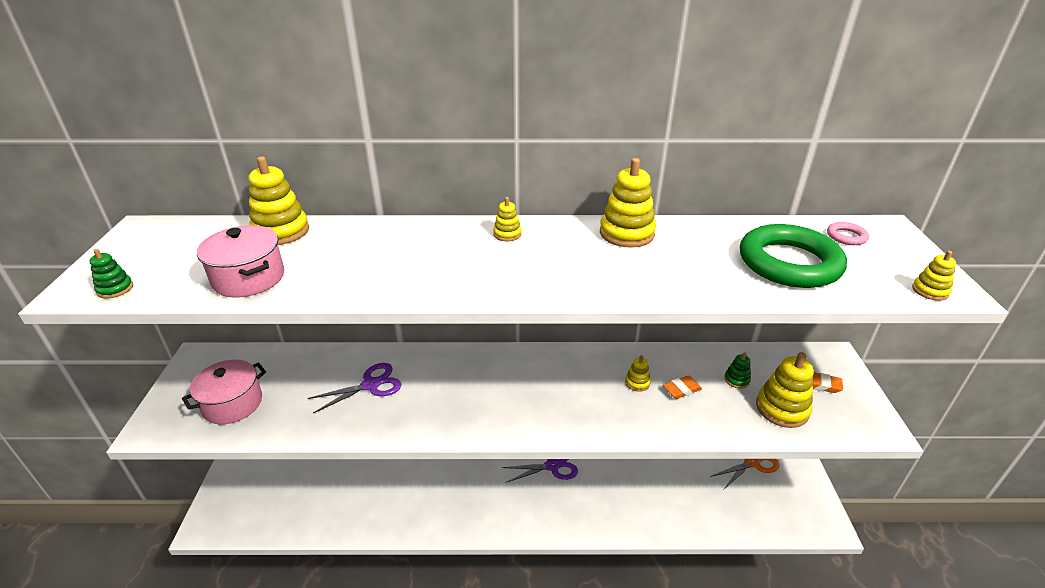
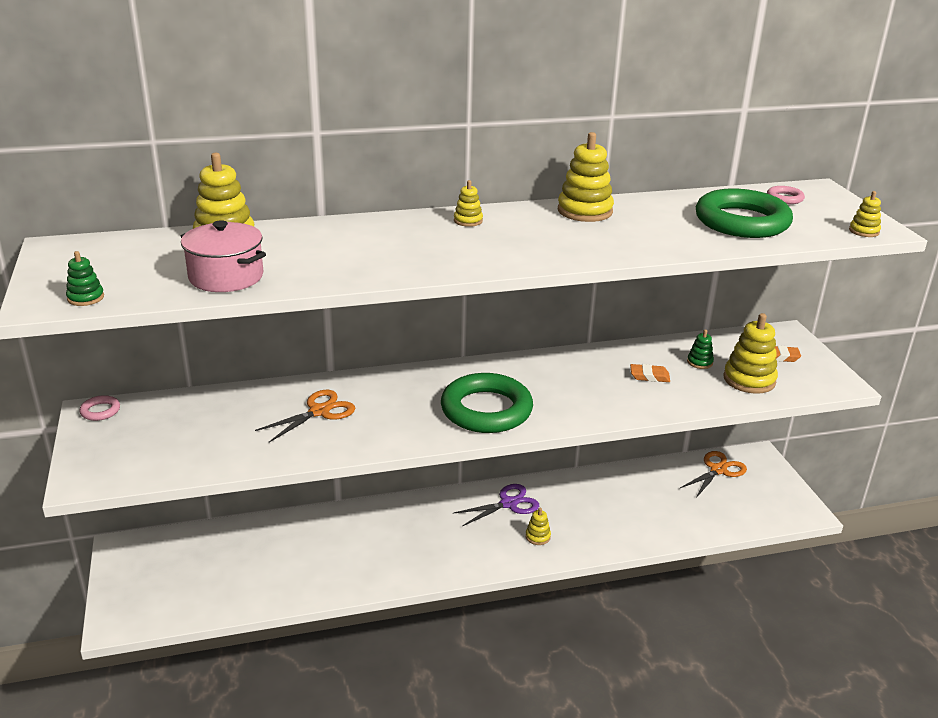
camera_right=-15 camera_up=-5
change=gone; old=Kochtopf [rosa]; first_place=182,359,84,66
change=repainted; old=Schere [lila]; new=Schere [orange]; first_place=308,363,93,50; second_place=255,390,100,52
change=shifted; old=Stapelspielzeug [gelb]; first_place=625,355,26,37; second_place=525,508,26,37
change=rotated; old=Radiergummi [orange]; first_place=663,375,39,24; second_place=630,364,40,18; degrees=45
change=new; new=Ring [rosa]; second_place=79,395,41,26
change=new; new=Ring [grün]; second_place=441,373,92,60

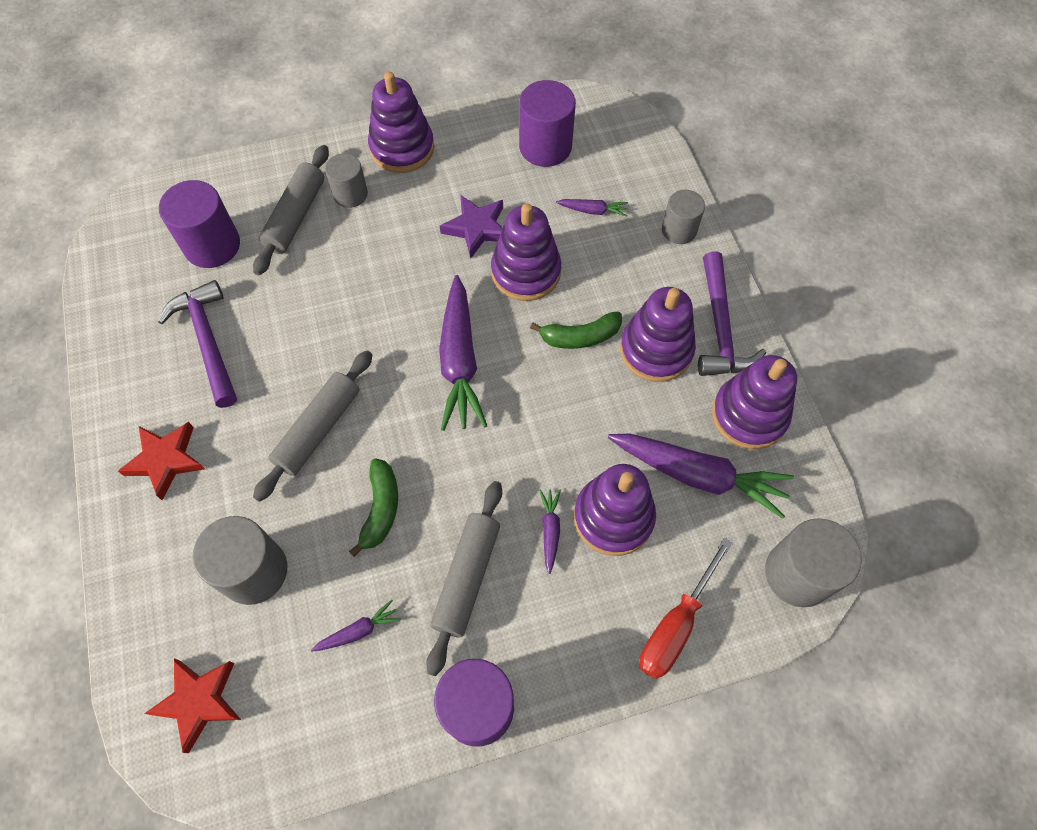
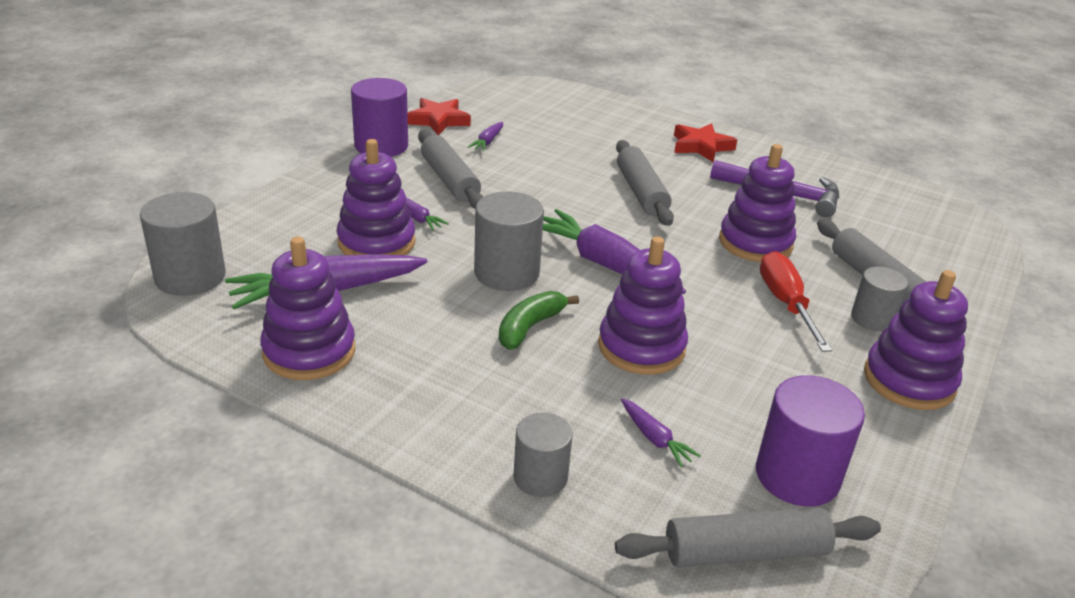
camera_right=135 camera_up=-30
change=shifted; old=Stern [rot]; first_place=144,658,97,95; second_place=408,98,63,37
change=gone; old=Vollzylinder [lila]; first_place=159,180,81,88
change=shifted; old=Vollzylinder [grau]; first_place=192,516,96,89; second_place=474,191,70,100
change=gone; old=Banane [grün]; first_place=349,458,49,99
change=gone; old=Stern [lila]; first_place=440,195,63,63
change=rotated; old=Karotte [lila]; first_place=556,199,72,18; second_place=621,398,80,69; degrees=-90
change=shifted; old=Stapelspielzeug [lila]; first_place=620,287,76,95; second_place=719,144,77,118
change=shifted; old=Schraubenzieher [rot]; first_place=639,538,94,141; second_place=760,251,72,101
change=gone; old=Hammer [lila]; first_place=698,251,68,125
change=new; new=Nudelholz [grau]; second_place=615,507,266,60

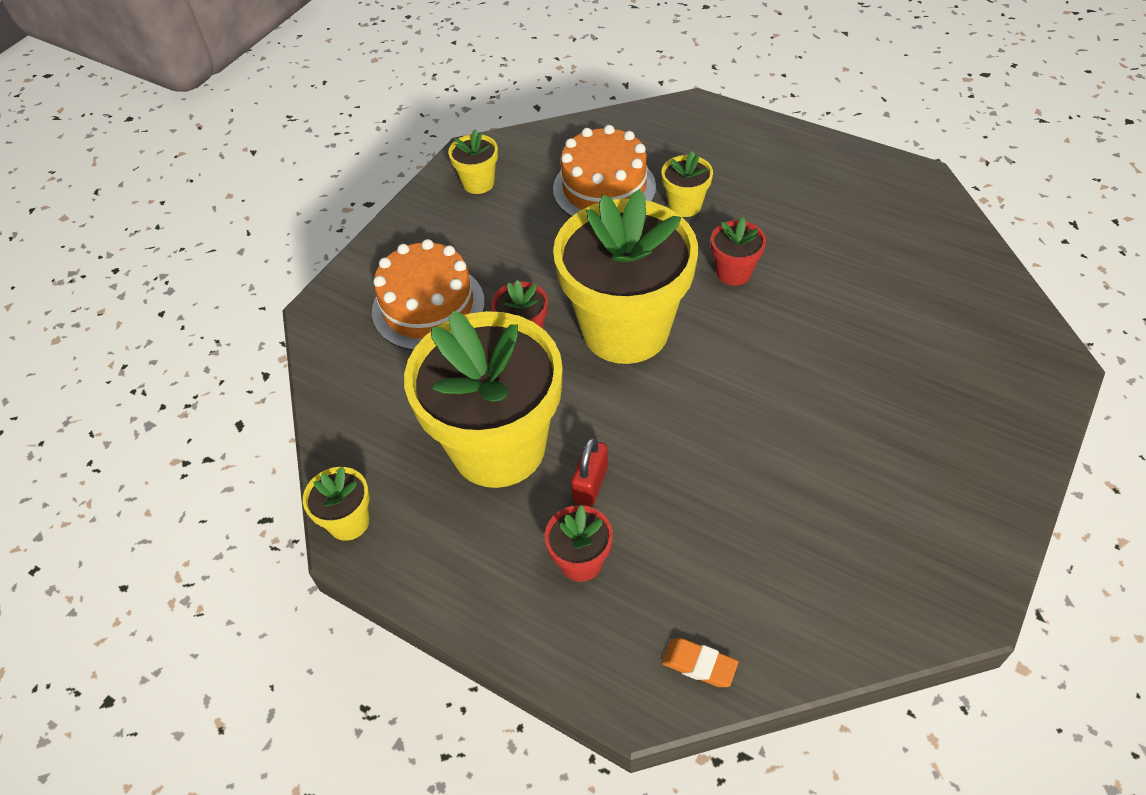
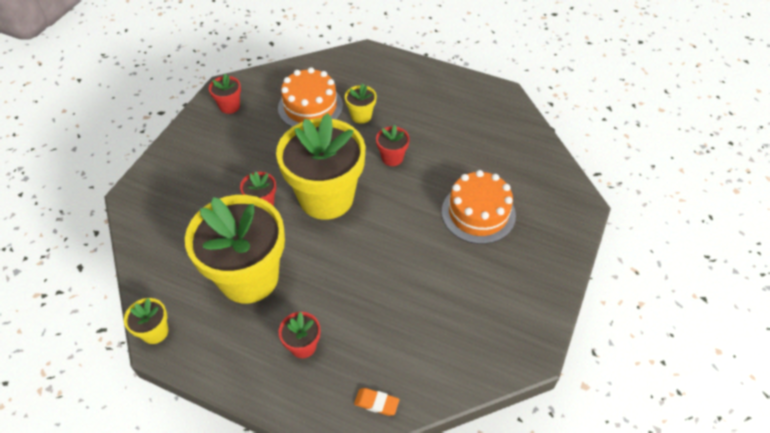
camera_right=-10 camera_up=0
change=shifted; old=Kuchen [orange]; first_place=372,239,113,111; second_place=442,170,74,74
change=repainted; old=Blumentopf [gelb]; new=Blumentopf [rot]; first_place=448,129,50,65; second_place=209,74,32,40
change=gone; old=Vorhängeschloss [rot]; first_place=571,437,37,70

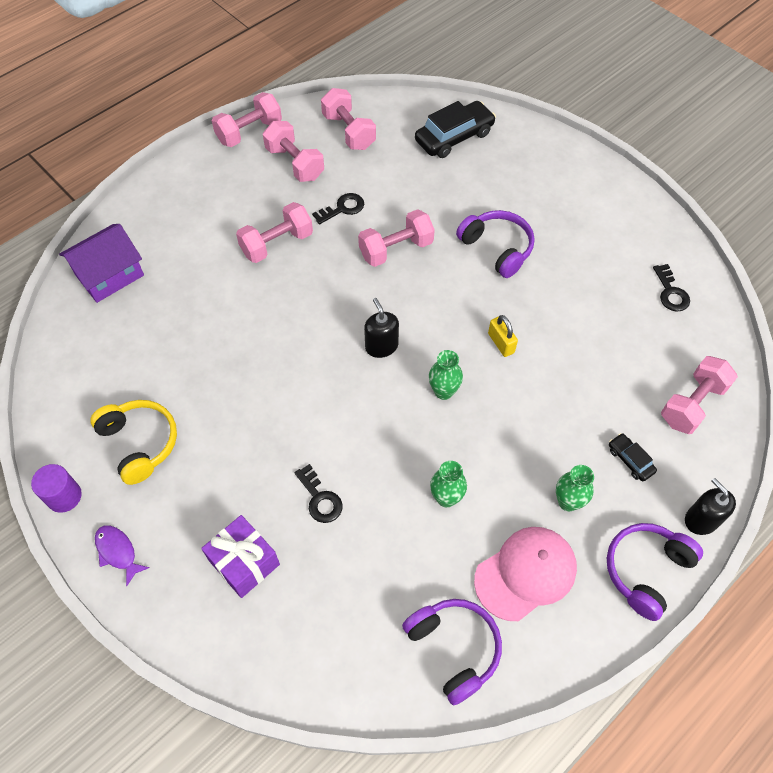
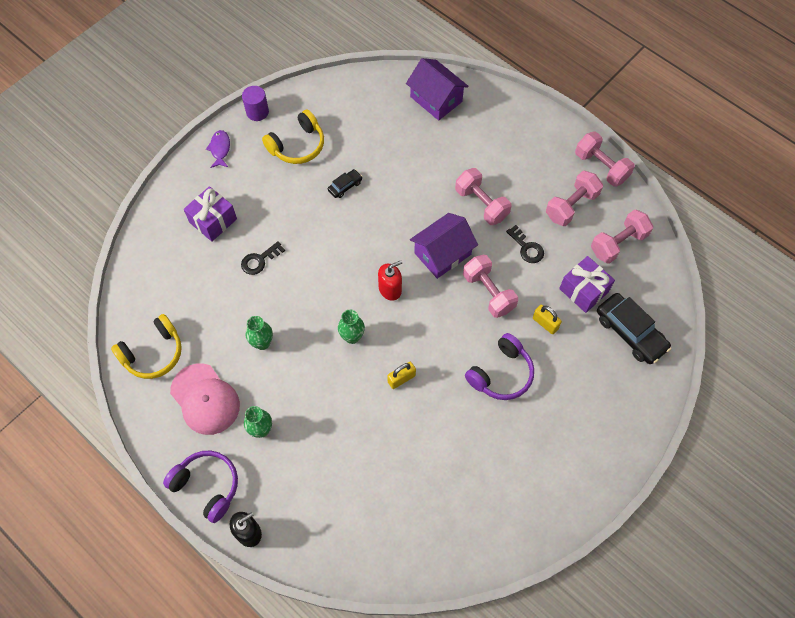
camera_right=85 camera_up=5
change=rotated; old=Fisch [lila]; first_place=95,525,55,61; second_place=206,130,24,38; degrees=-45
change=repainted; old=Seifenspender [schwarz]; new=Seifenspender [rot]; first_place=364,298,35,60; second_place=378,260,24,41
change=repainted; old=Kopfhörer [lila]; new=Kopfhörer [gelb]; first_place=402,599,100,106; second_place=111,314,71,65
change=shifted; old=Auto [schwarz]; first_place=609,433,48,48; second_place=328,169,35,29
change=gone; old=Schlüssel [schwarz]; first_place=653,264,37,48
change=gone; old=Hantel [rosa]; first_place=661,356,77,78
change=new; new=Haus [lila]; second_place=410,213,68,66
change=new; new=Vorhängeschloss [gelb]; second_place=533,305,29,29
change=new; new=Geschenk [lila]; second_place=559,256,56,57

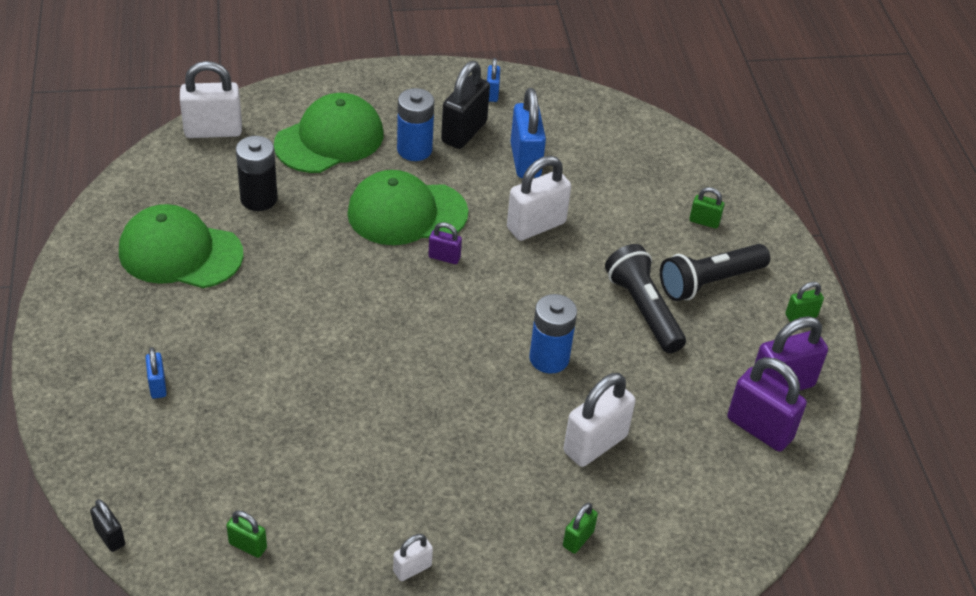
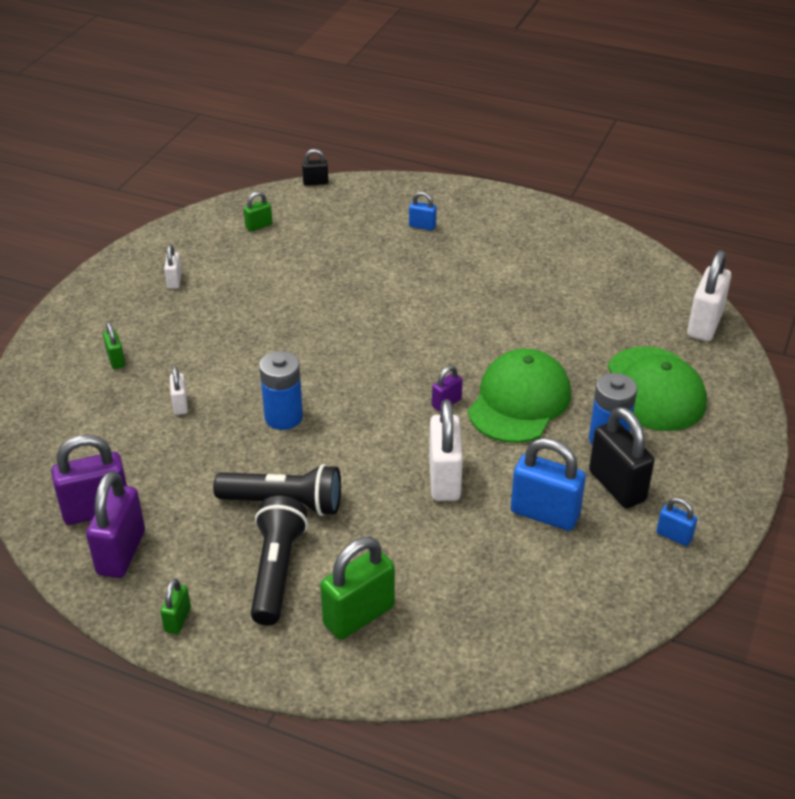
camera_right=125 camera_up=-5
change=gone; old=Kappe [grün]; first_place=119,204,125,84
change=gone; old=Batterie [schwarz]; first_place=236,136,42,75
change=scaled; old=Vorhängeschloss [weiß]; first_place=564,373,71,94; second_place=170,366,18,49; factor=0.51
change=scaled; old=Vorhängeschloss [grün]; first_place=689,187,36,42; second_place=320,537,75,103; factor=1.95

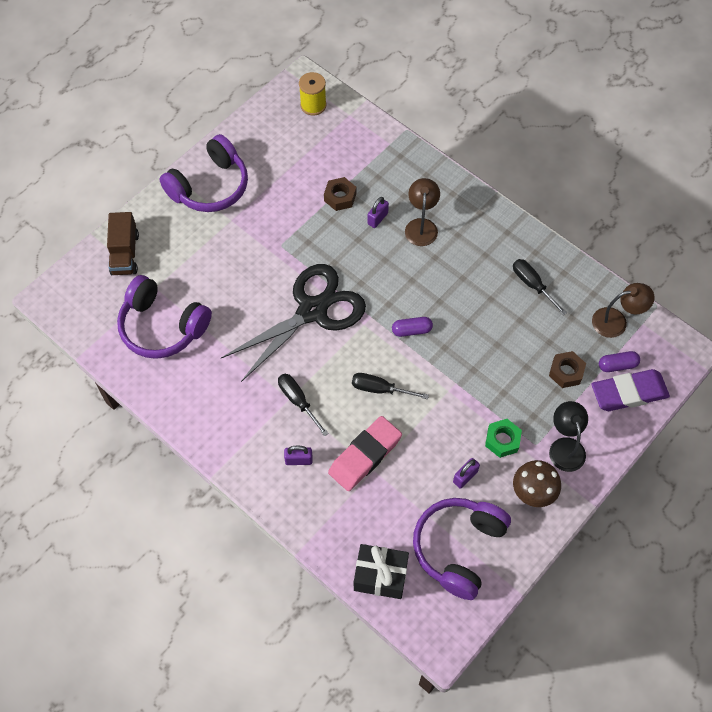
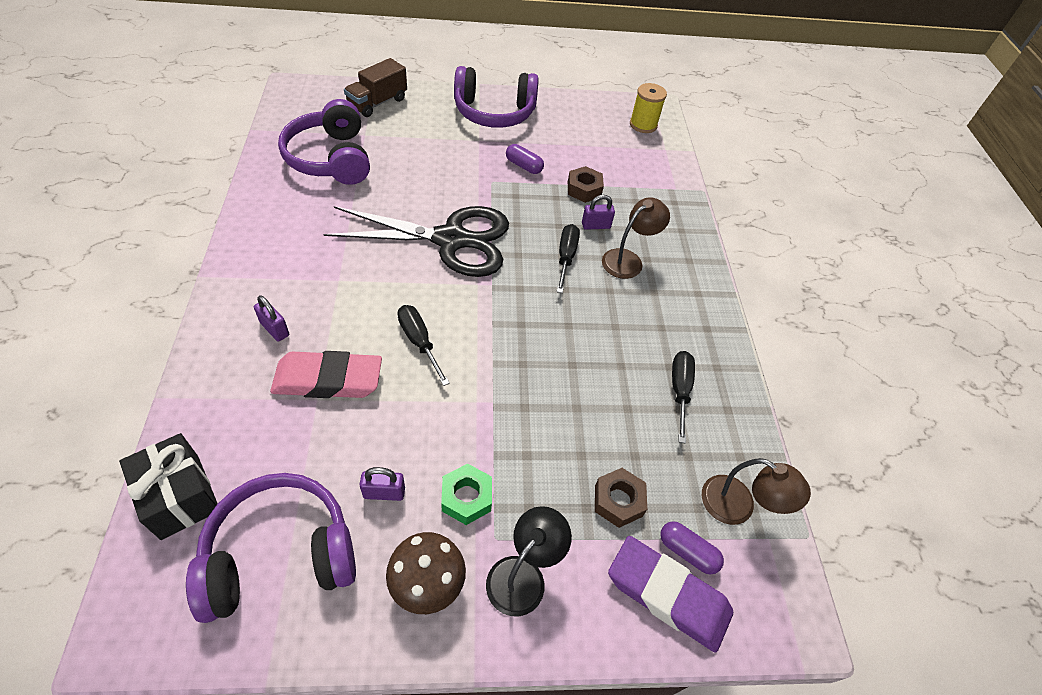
camera_right=40 camera_up=-10
change=shifted; old=Schraubenzieher [schwarz]; first_place=278,374,51,62; second_place=557,224,23,69
change=shifted; old=Kapsel [lila]; first_place=392,317,41,20; second_place=506,144,38,30

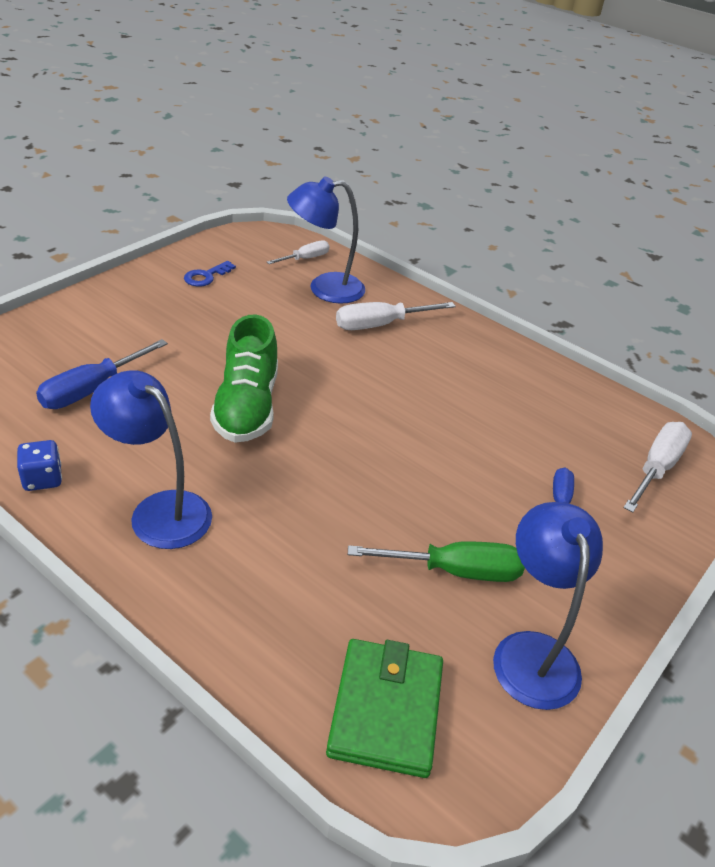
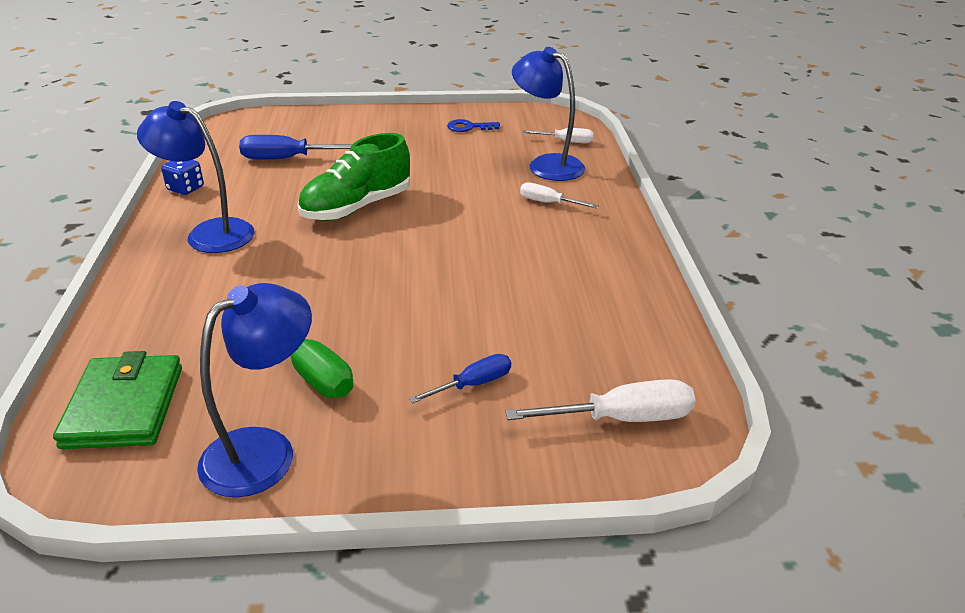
camera_right=50 camera_up=-5
change=rotated; old=Lampe [blau]; first_place=90,370,122,179; second_place=137,101,117,152; degrees=-60
change=rotated; old=Geldbörse [grün]; first_place=326,639,117,139; second_place=53,351,129,98; degrees=-60
change=scaled; old=Schraubenzieher [weiß]; first_place=336,302,120,28; second_place=520,182,79,26; factor=0.63

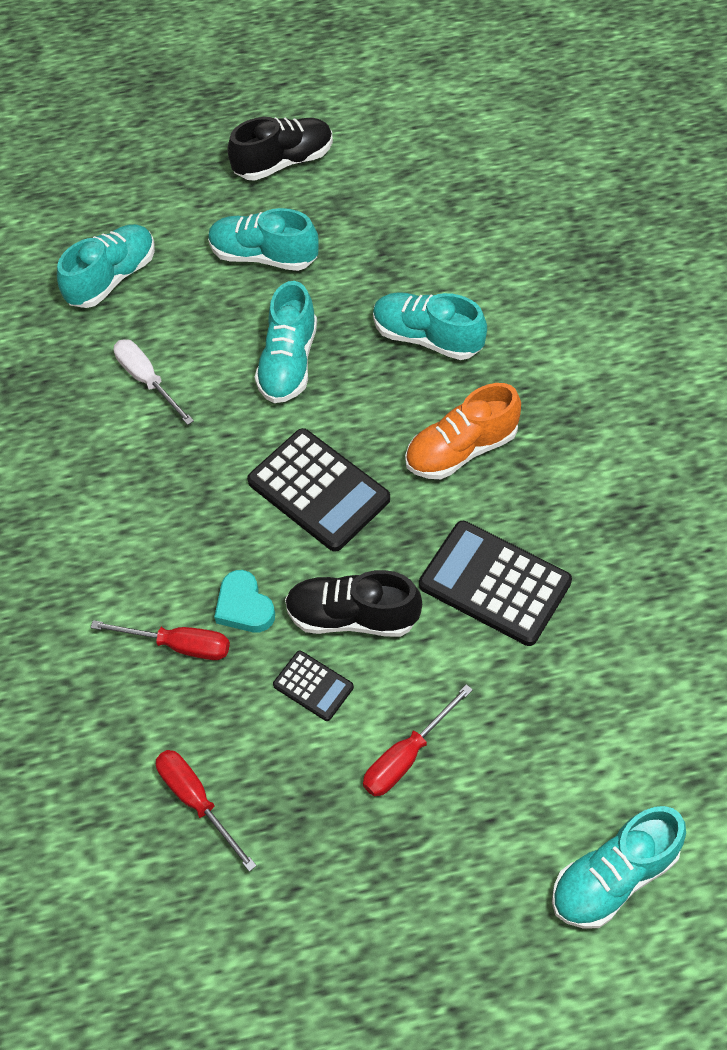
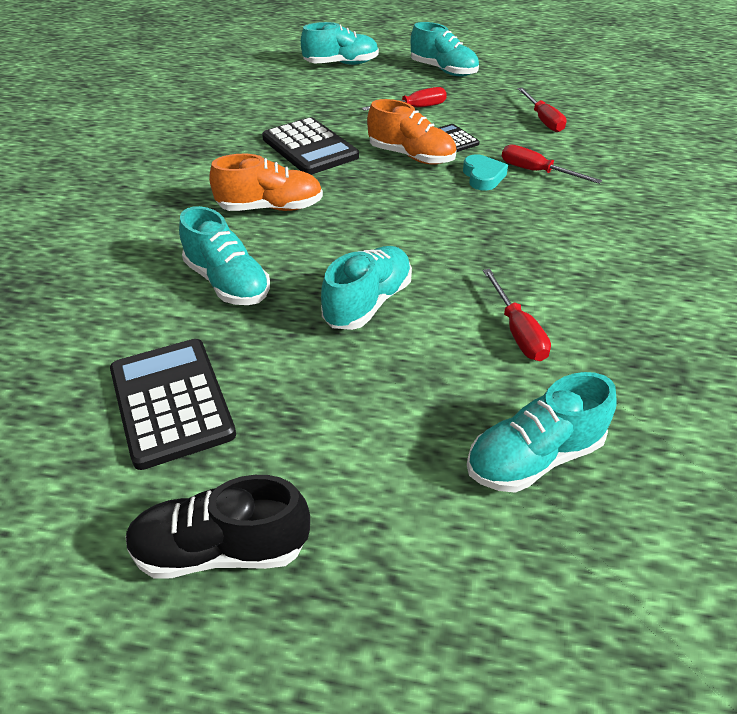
camera_right=-160 camera_up=-15
change=repainted; old=Schraubenzieher [weiß]; new=Schraubenzieher [rot]; first_place=114,340,80,85; second_place=483,269,68,92
change=shifted; old=Schuh [türkis]; first_place=208,208,111,63; second_place=411,22,68,54
change=shifted; old=Taschenrechner [schwarz]; first_place=247,428,143,124; second_place=110,339,126,131
change=repainted; old=Schuh [schwarz]; new=Schuh [orange]; first_place=285,570,137,67; second_place=367,99,90,66

